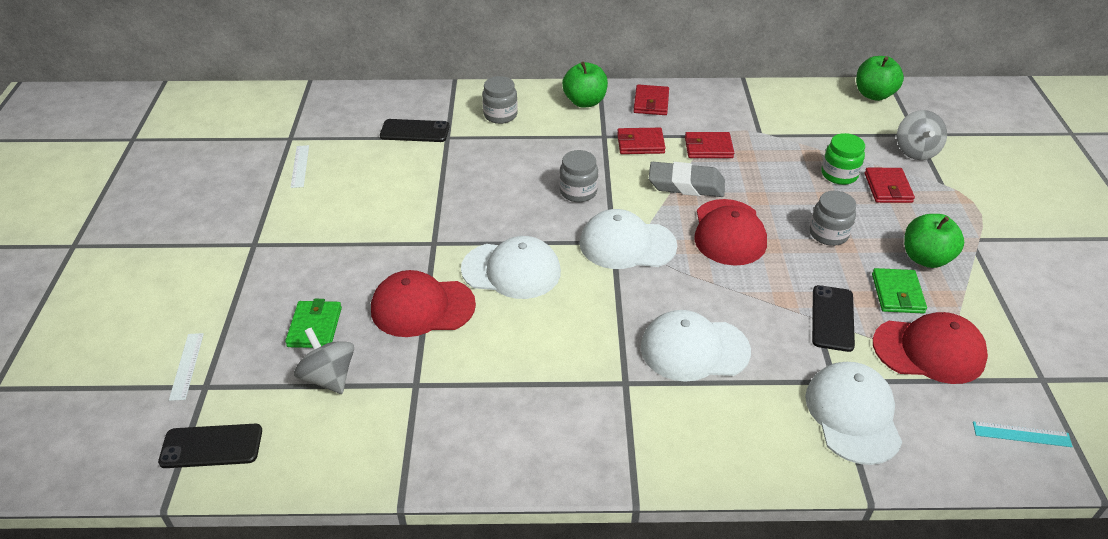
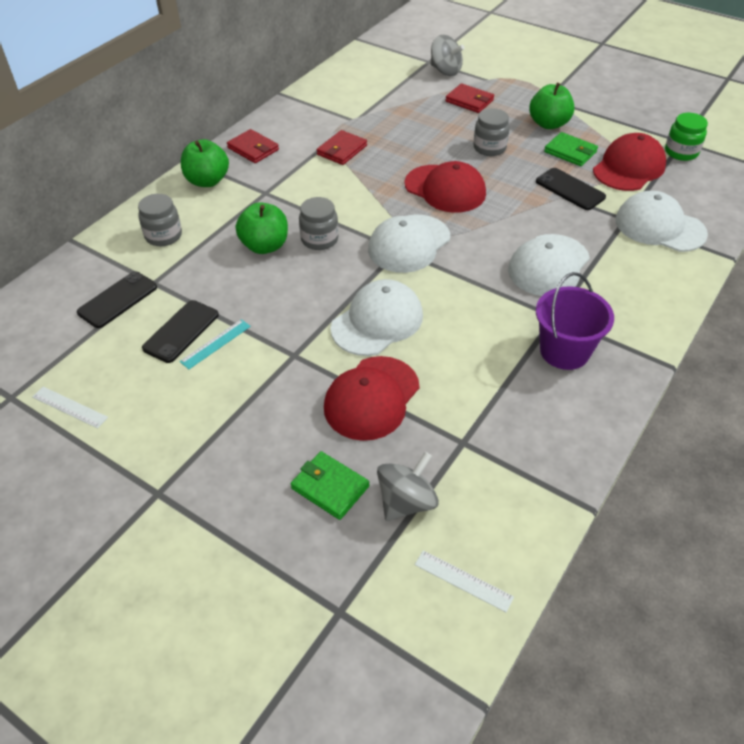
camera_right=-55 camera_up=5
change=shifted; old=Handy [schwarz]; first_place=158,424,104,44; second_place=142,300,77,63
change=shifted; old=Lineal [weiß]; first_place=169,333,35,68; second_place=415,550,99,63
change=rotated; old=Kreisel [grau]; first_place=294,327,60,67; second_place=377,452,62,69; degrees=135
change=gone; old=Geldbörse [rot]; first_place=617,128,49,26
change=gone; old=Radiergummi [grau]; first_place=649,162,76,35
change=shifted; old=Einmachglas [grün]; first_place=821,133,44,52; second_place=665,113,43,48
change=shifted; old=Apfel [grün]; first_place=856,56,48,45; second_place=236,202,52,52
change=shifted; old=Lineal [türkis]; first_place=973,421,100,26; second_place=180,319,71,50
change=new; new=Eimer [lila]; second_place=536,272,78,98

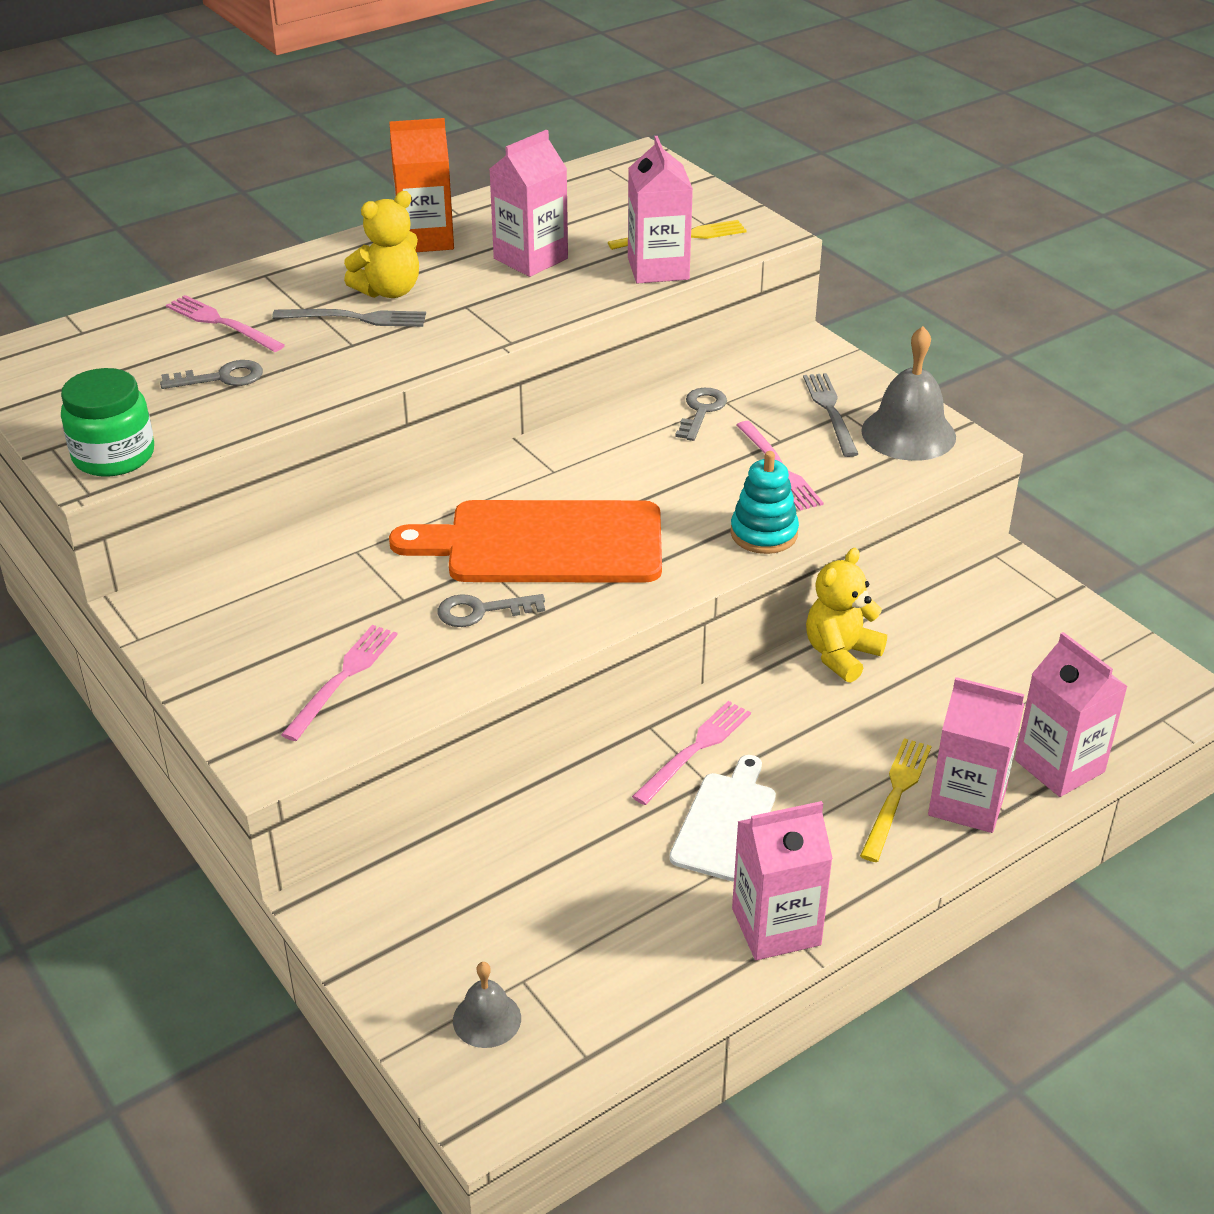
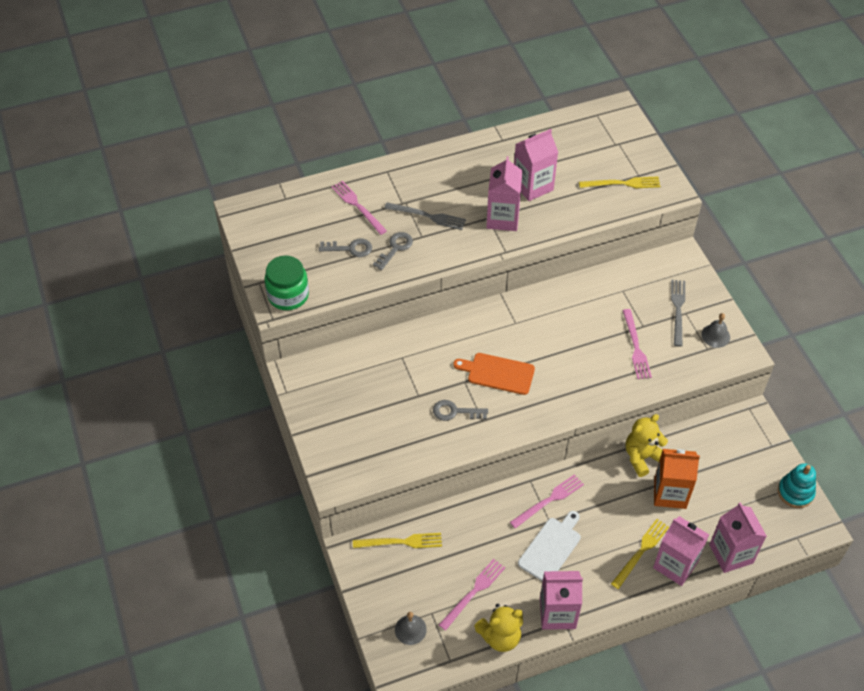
camera_right=15 camera_up=15
change=shifted; old=Gabel [rosa]; first_place=281,625,117,116; second_place=439,559,66,72
change=shifted; old=Teddybär [gelb]; first_place=344,191,75,107; second_place=474,604,49,48
change=shifted; old=Getränkekarton [orange]; first_place=389,118,65,134; second_place=654,449,46,60
change=scaled; old=Schneidebrett [orange]; first_place=389,500,273,83; second_place=453,353,82,42; factor=0.57
change=shifted; old=Getränkekarton [rosa]; first_place=628,136,65,148; second_place=486,156,37,75
change=shifted; old=Schlüssel [grau]; first_place=675,388,52,53; second_place=373,232,40,38
change=shifted; old=Stapelspielzeug [türkis]; first_place=730,451,69,103; second_place=778,463,38,45
change=scaled; old=Glocke [grau]; first_place=861,326,95,135; second_place=701,313,29,35; factor=0.55
change=new; new=Gabel [gelb]; second_place=353,533,89,15

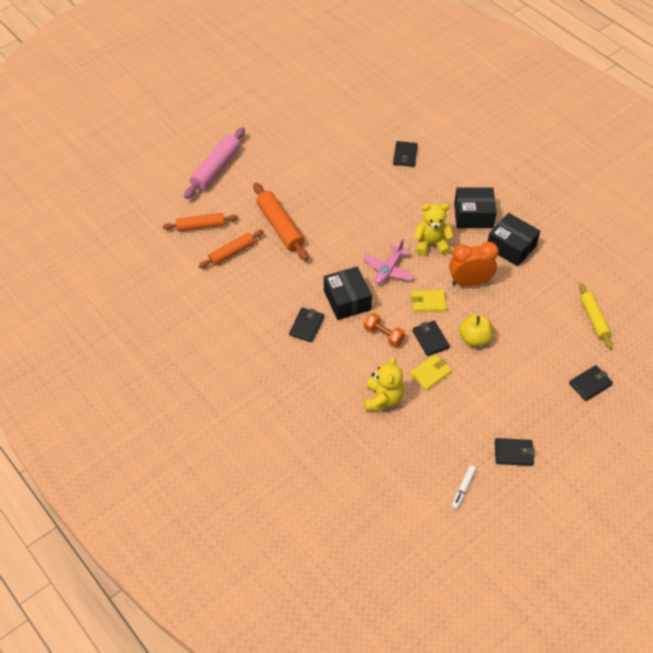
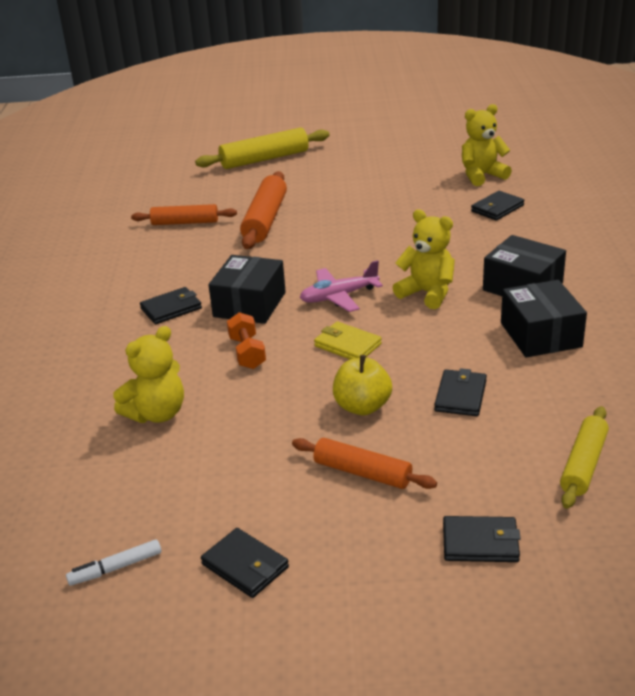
camera_right=40 camera_up=-20
change=shifted; old=Nudelholz [orange]; first_place=163,213,75,19; second_place=292,438,145,51
change=repainted; old=Nudelholz [rosa]; new=Nudelholz [gelb]; first_place=184,127,61,72; second_place=195,127,135,42
change=gone; old=Geldbörse [gelb]; first_place=409,354,43,37
change=shifted; old=Geldbörse [schwarz]; first_place=412,321,38,35; second_place=434,368,53,48
change=gone; old=Wecker [orange]; first_place=449,242,50,44
change=new; new=Teddybär [gelb]; second_place=462,104,50,82

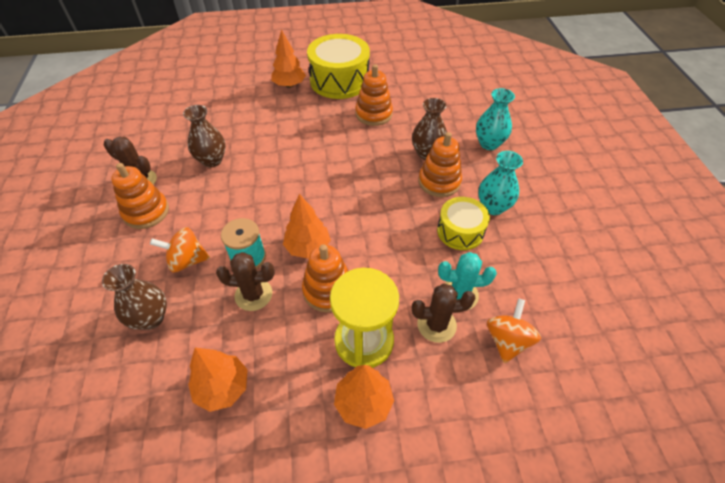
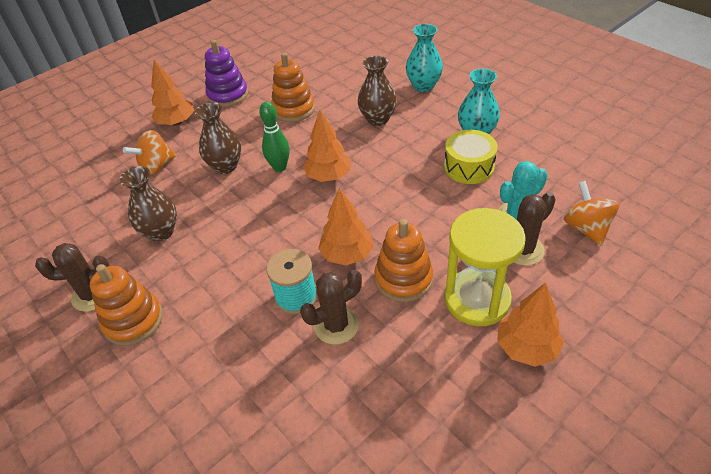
camera_right=-30 camera_up=-5
change=shifted; old=Vase [braun]; first_place=102,264,65,66; second_place=195,102,46,72
change=shifted; old=Kreisel [orange]; first_place=150,227,60,45; second_place=123,130,53,45
change=shifted; old=Baum [orange]; first_place=188,347,60,65; second_place=303,110,48,72
change=swapped; old=Trommel [gelb]; new=Stapelspielzeug [lila]; first_place=307,34,63,65; second_place=205,40,43,67
change=gone; old=Stapelspielzeug [orange]; first_place=419,132,43,65
change=new; new=Bowlingkegel [grün]; second_place=259,101,31,71

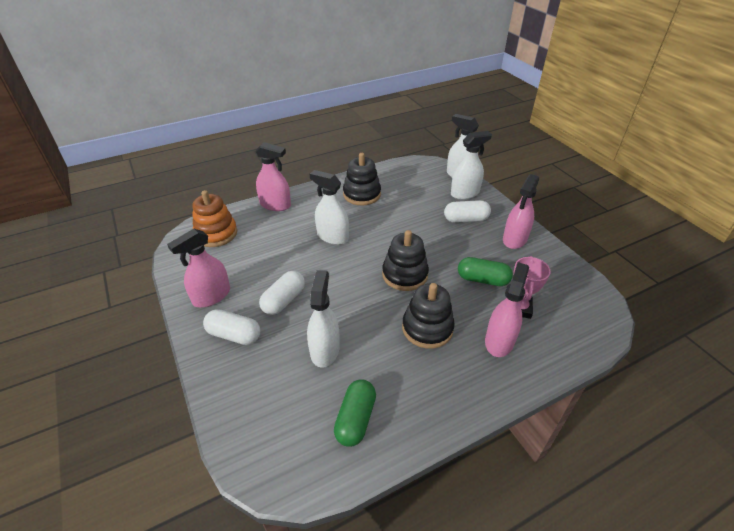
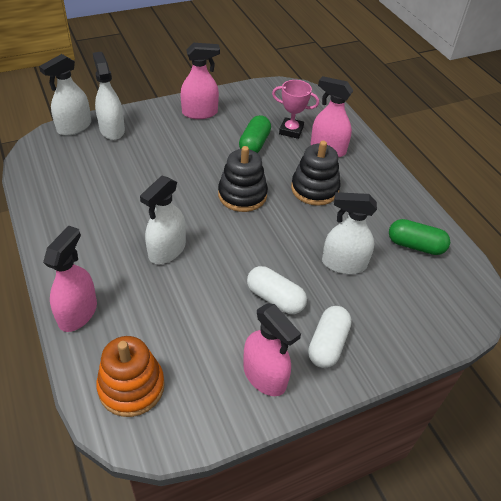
camera_right=-90 camera_up=5
change=gone; old=Stapelspielzeug [schwarz]; first_place=343,153,38,53
change=gone; old=Kapsel [weiß]; first_place=444,200,47,23
change=rotated; old=Sprühflasche [rosa]; first_place=503,174,36,75; second_place=181,43,39,76; degrees=-45

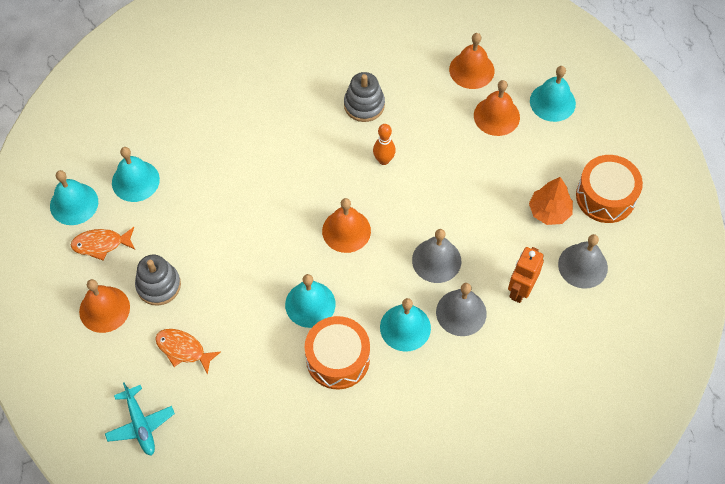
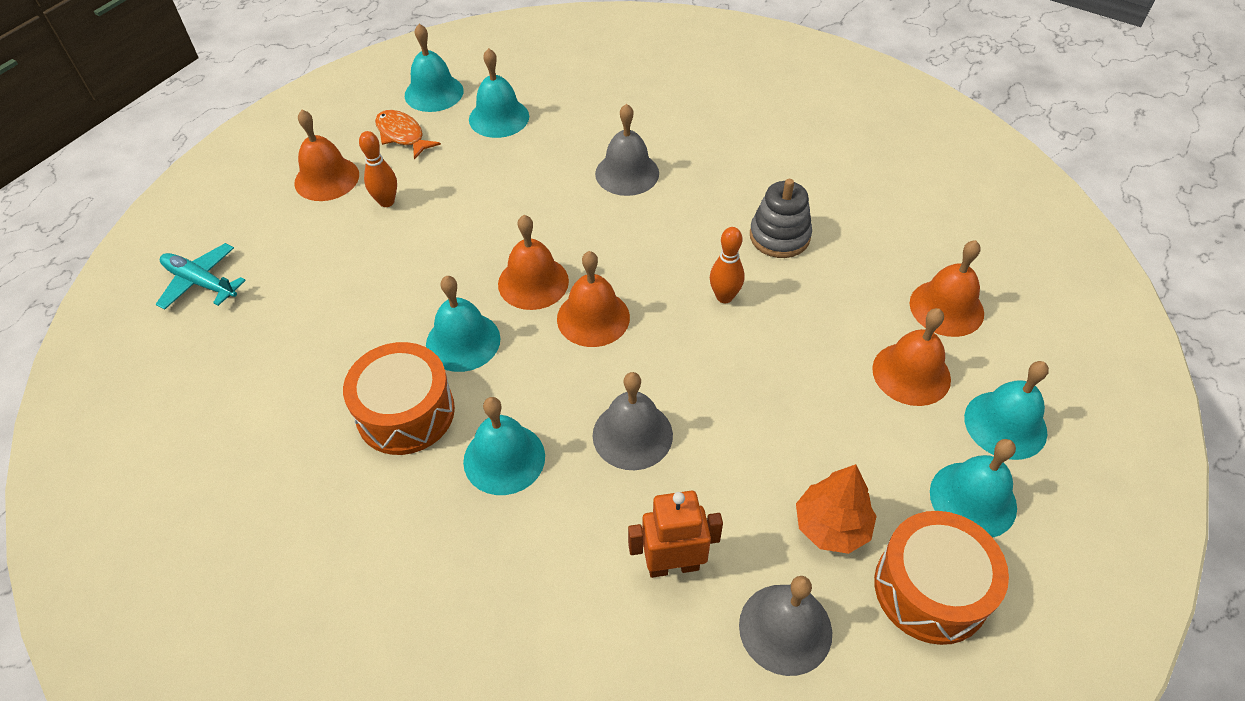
camera_right=55 camera_up=-10
change=rotated; old=Flugzeug [türkis]; first_place=105,382,70,74; second_place=156,243,90,67; degrees=90
change=swapped; old=Stapelspielzeug [grau]; new=Bowlingkegel [orange]; first_place=135,255,46,51; second_place=359,131,38,76
change=gone; old=Fisch [orange]; first_place=155,329,66,46
change=shifted; old=Glocke [grau]; first_place=436,283,51,53; second_place=595,104,64,92
change=new; new=Glocke [orange]; second_place=498,215,71,95
change=new; new=Glocke [türkis]; second_place=930,439,87,99

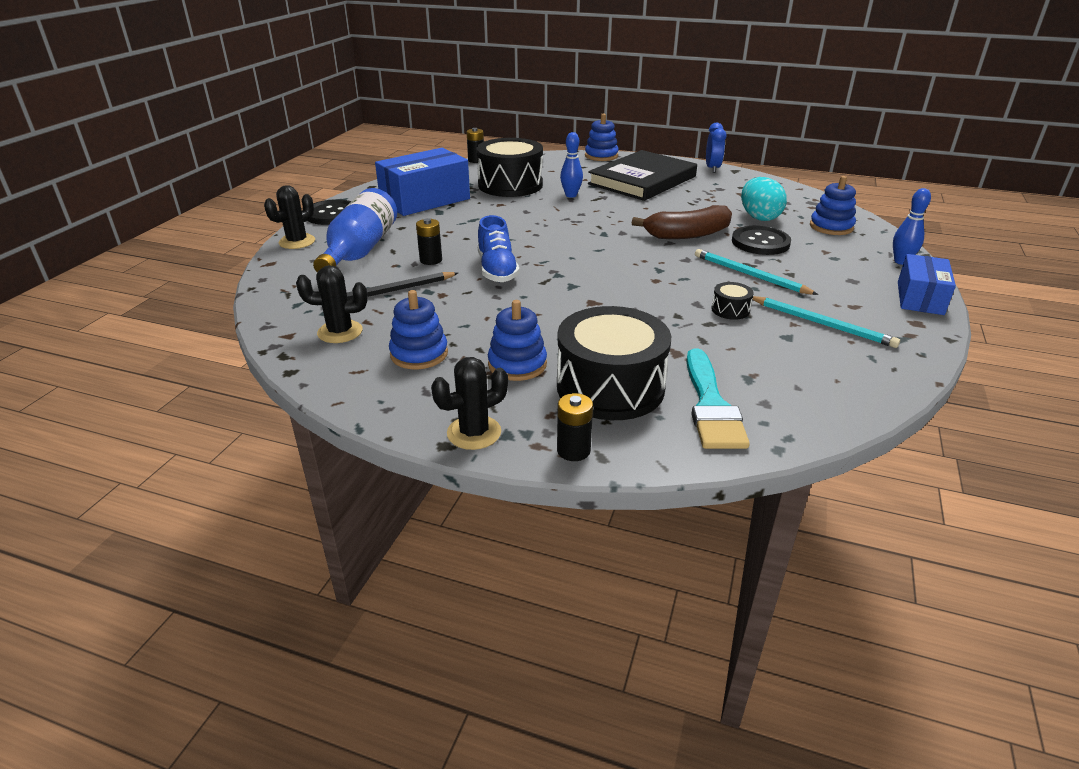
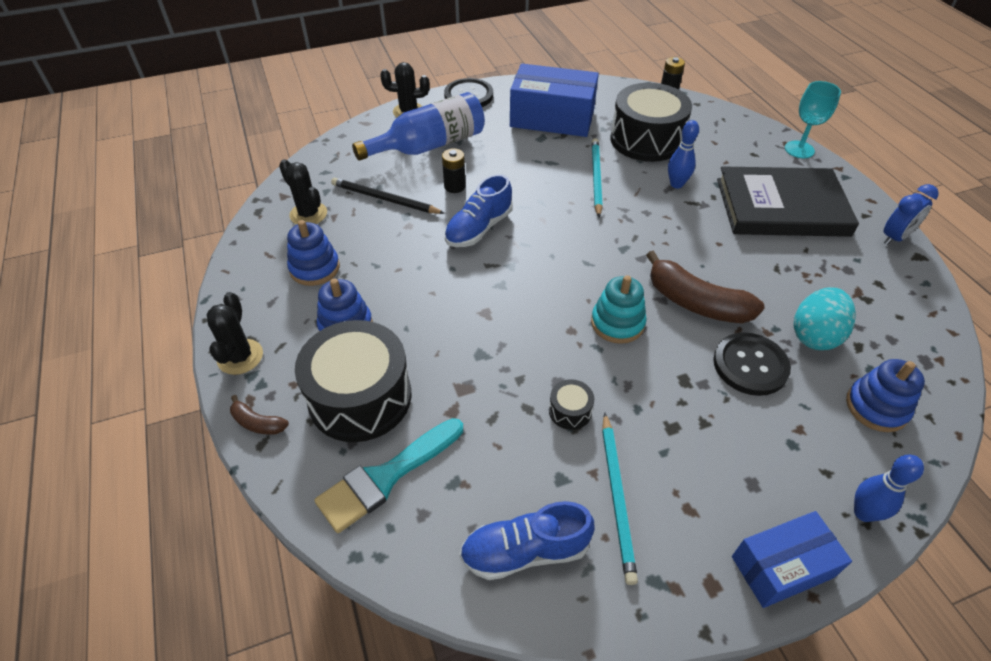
camera_right=50 camera_up=15
change=rotated; old=Kaktus [schwarz]; first_place=431,357,77,93; second_place=207,292,56,83; degrees=75
change=swapped; old=Batterie [schwarz]; new=Banane [braun]; first_place=557,393,36,68; second_place=230,395,59,40
change=swapped; old=Stapelspielzeug [blau]; new=Kelch [türkis]; first_place=585,113,34,48; second_place=785,81,56,77
change=shifted; old=Bleistift [türkis]; first_place=695,249,123,46; second_place=591,138,12,79
change=new; new=Schuh [blau]; second_place=460,501,135,79
change=new; new=Stapelspielzeug [türkis]; second_place=591,275,56,69

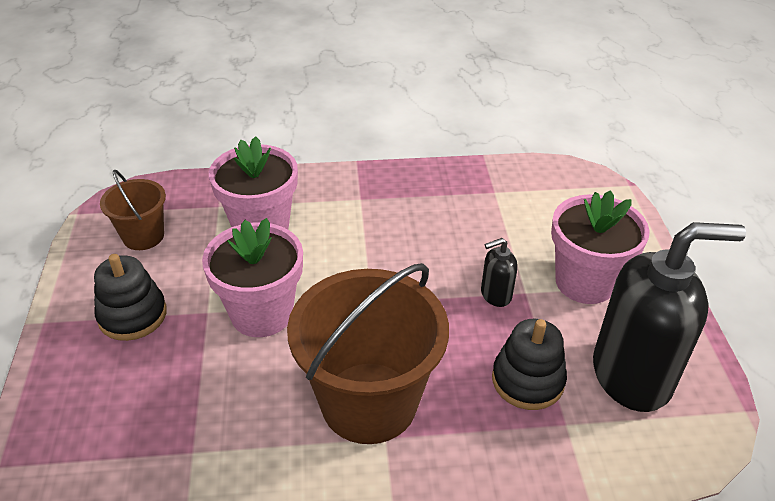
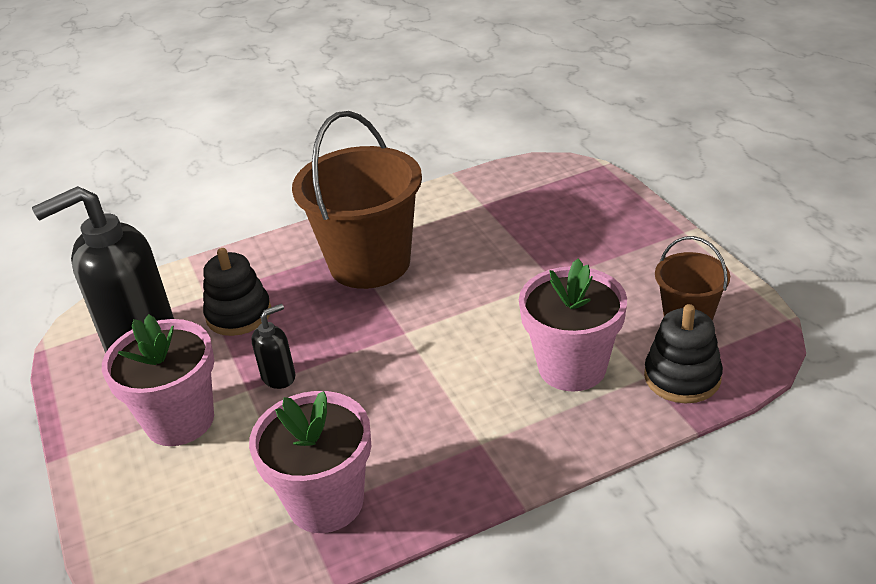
camera_right=165 camera_up=-5
change=shifted; old=Stapelspielzeug [schwarz]; first_place=94,254,73,87; second_place=644,304,79,100
change=shifted; old=Blumentopf [rosa]; first_place=202,218,101,119; second_place=249,391,122,142

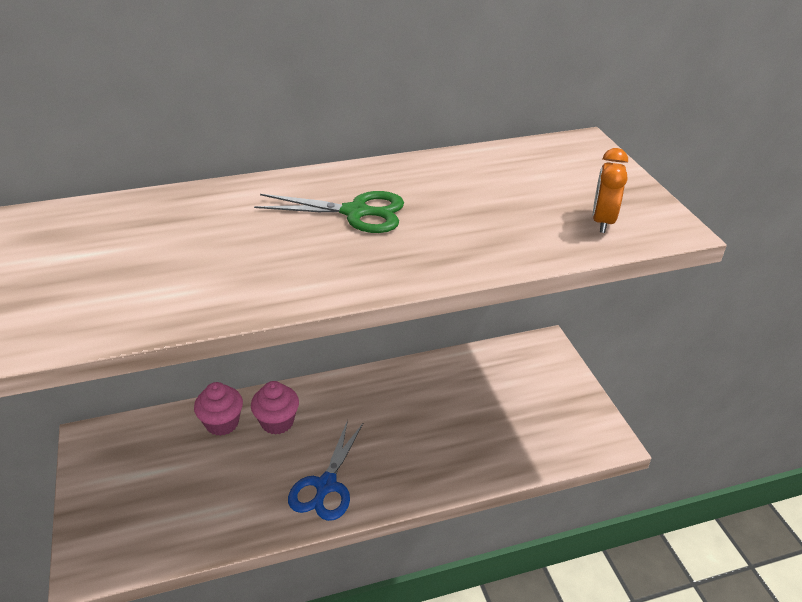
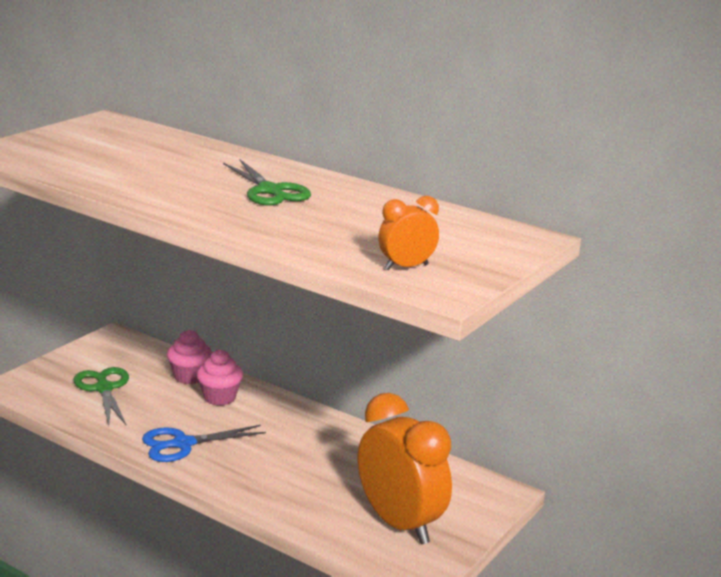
camera_right=50 camera_up=-15
change=new; new=Schere [grün]; second_place=74,367,55,58
change=new; new=Wecker [orange]; second_place=358,393,94,151

